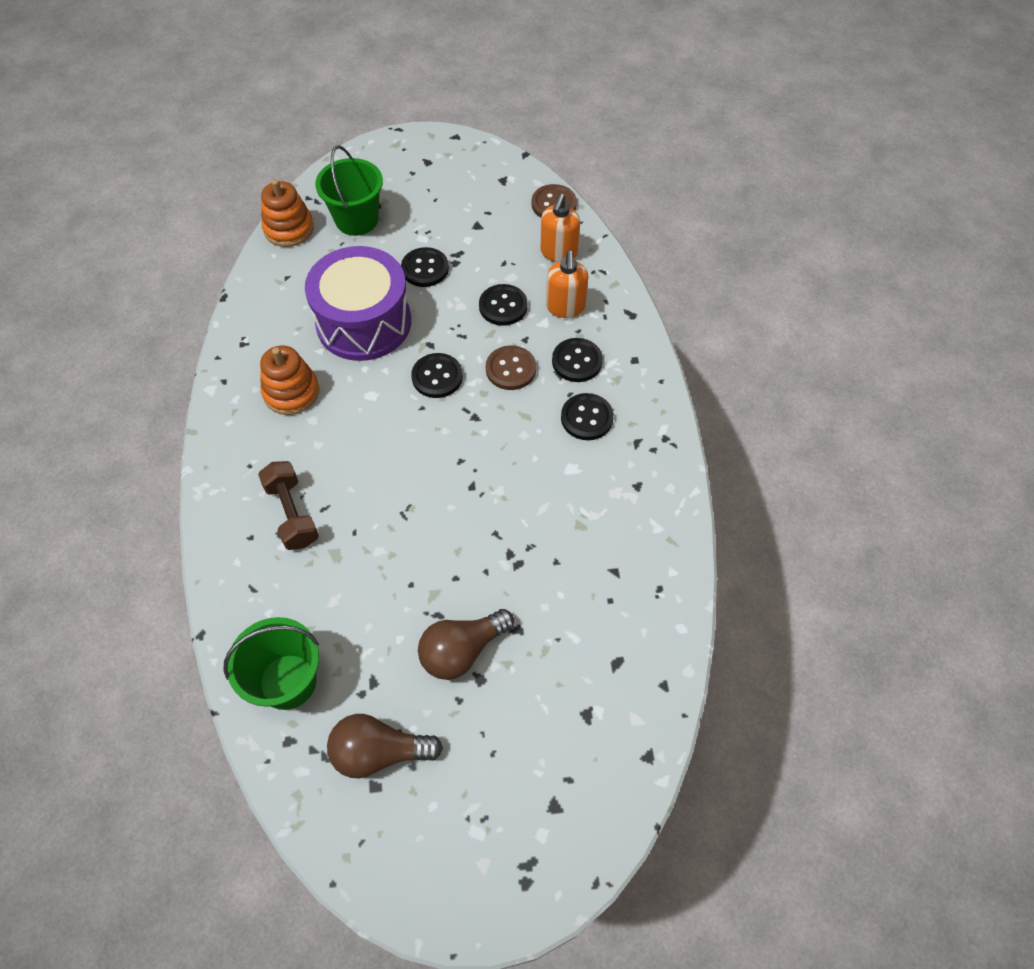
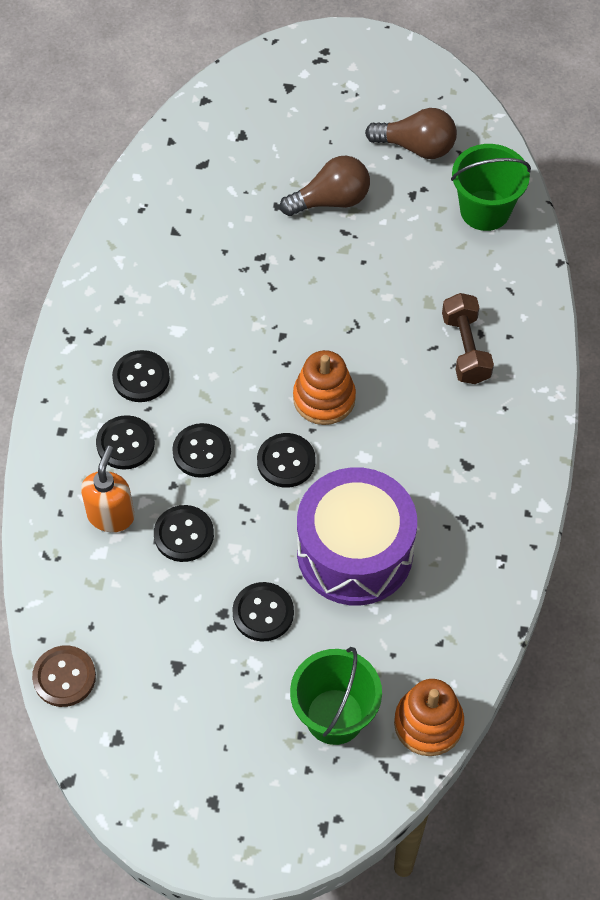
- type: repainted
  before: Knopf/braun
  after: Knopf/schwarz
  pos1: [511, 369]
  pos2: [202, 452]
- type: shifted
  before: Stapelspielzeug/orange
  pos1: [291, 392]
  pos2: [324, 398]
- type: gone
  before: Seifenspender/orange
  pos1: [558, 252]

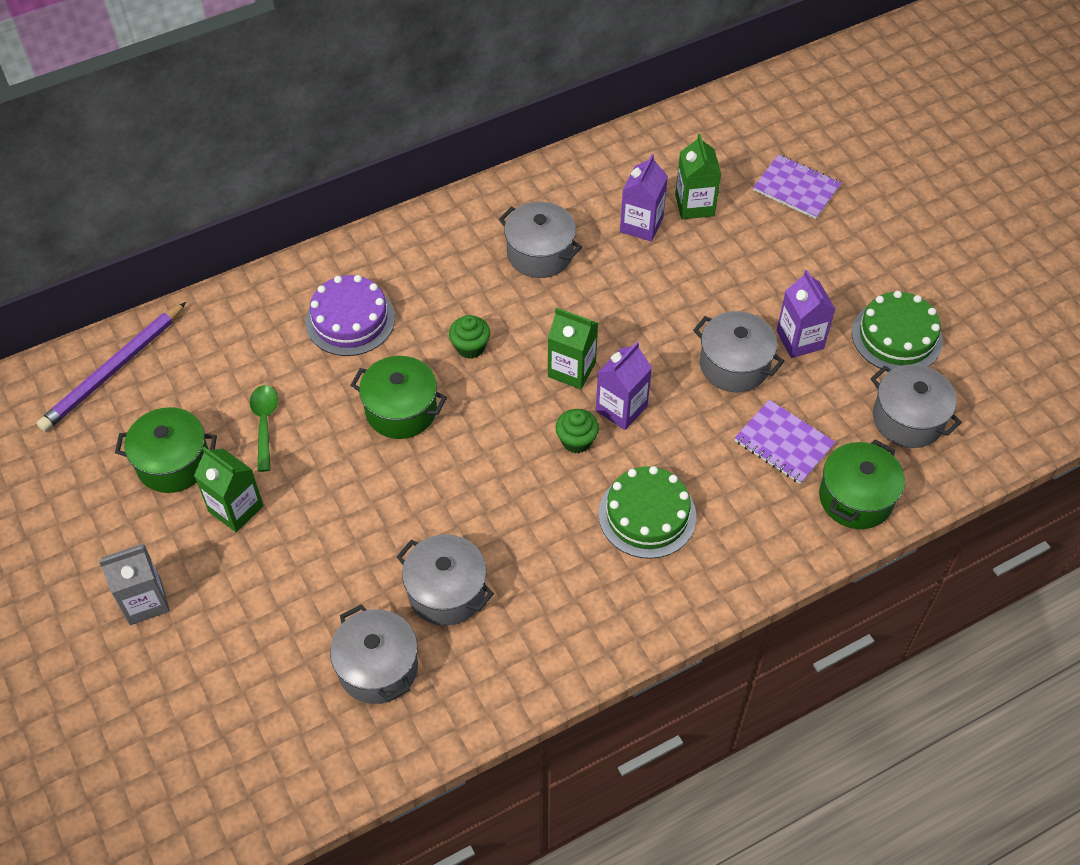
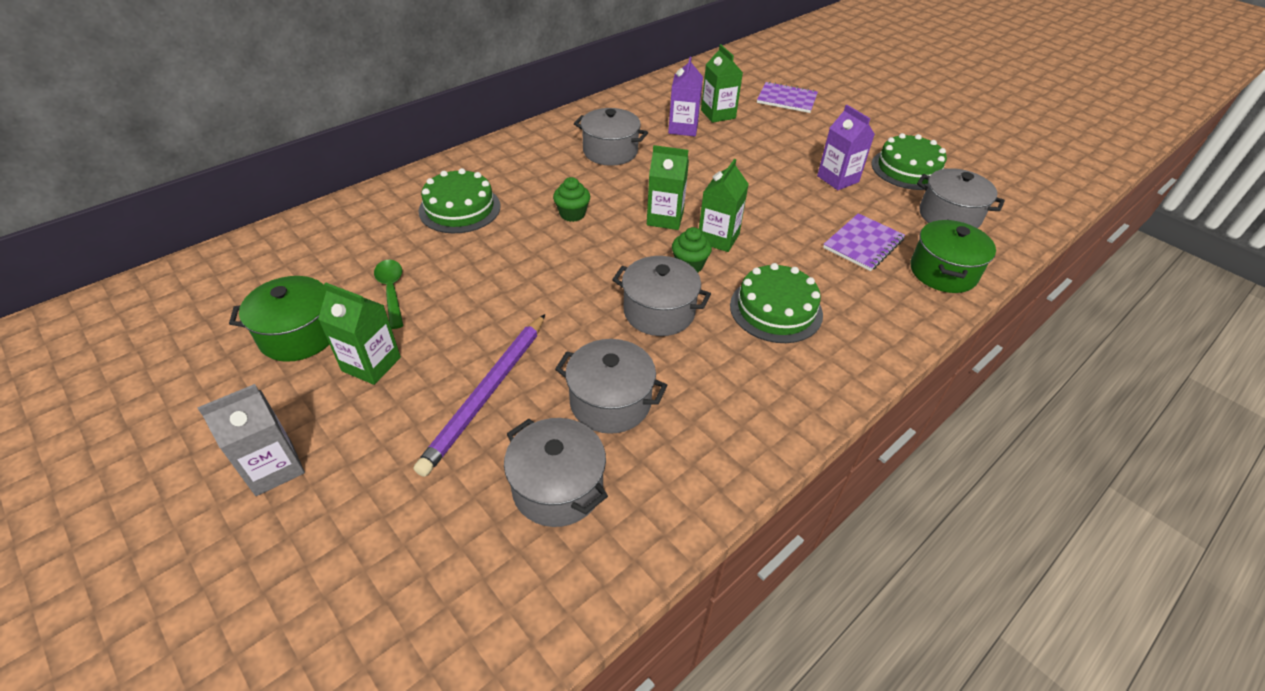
- type: shifted
  before: Bleistift/lila
  pos1: [113, 370]
  pos2: [487, 394]
- type: repainted
  before: Kuchen/lila
  after: Kuchen/grün
  pos1: [350, 320]
  pos2: [460, 208]
- type: shifted
  before: Kochtopf/grau
  pos1: [734, 365]
  pos2: [659, 312]
- type: repainted
  before: Getränkekarton/lila
  after: Getränkekarton/grün
  pos1: [621, 408]
  pos2: [718, 238]
- type: rotated
  before: Notizbuch/lila
  pos1: [783, 443]
  pos2: [863, 244]
  turn: -75
- type: gone
  before: Kochtopf/grün
  pos1: [401, 410]

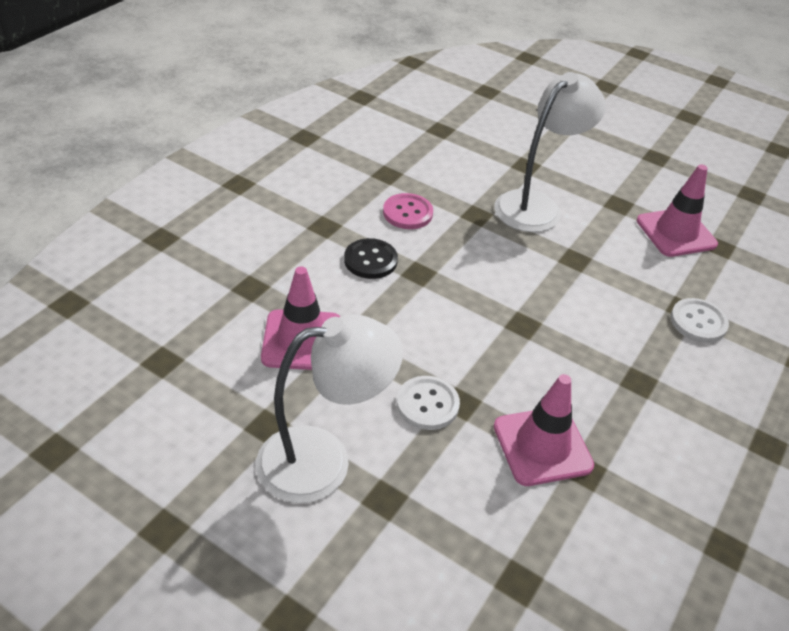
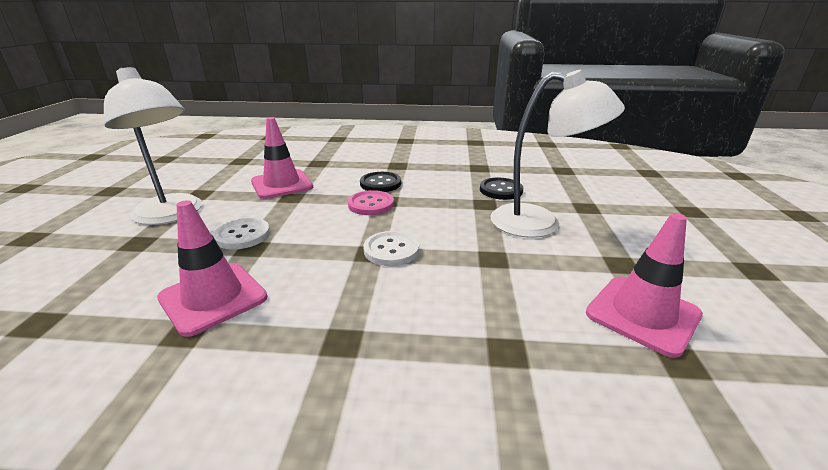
- type: shifted
  before: Knopf/rosa
  pos1: [407, 213]
  pos2: [371, 204]
- type: shifted
  before: Knopf/weiß
  pos1: [698, 322]
  pos2: [391, 250]
- type: new
  after: Knopf/schwarz
  pos2: [501, 190]

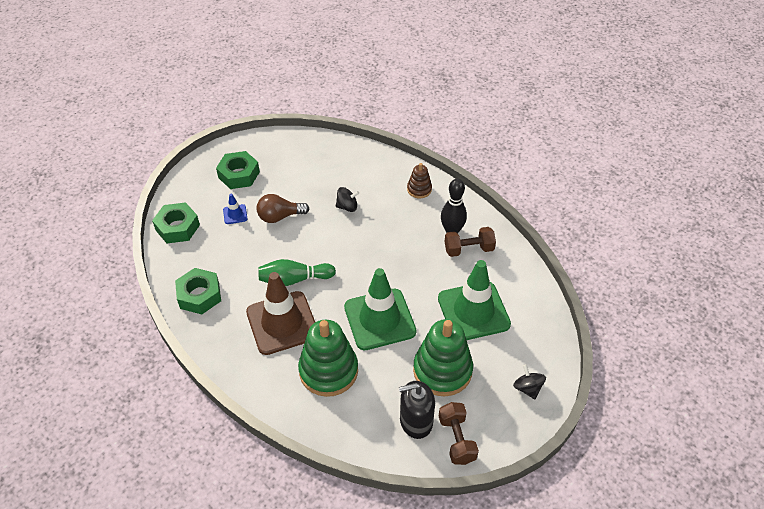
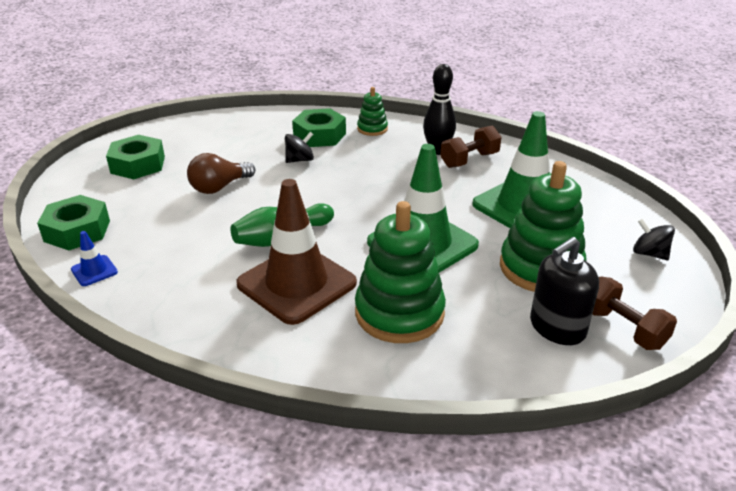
- type: shifted
  before: Leitkegel/blau
  pos1: [235, 214]
  pos2: [94, 271]
- type: shifted
  before: Sechskantmutter/grün
  pos1: [199, 295]
  pos2: [319, 135]
- type: repainted
  before: Stapelspielzeug/braun
  after: Stapelspielzeug/grün
  pos1: [419, 189]
  pos2: [372, 129]

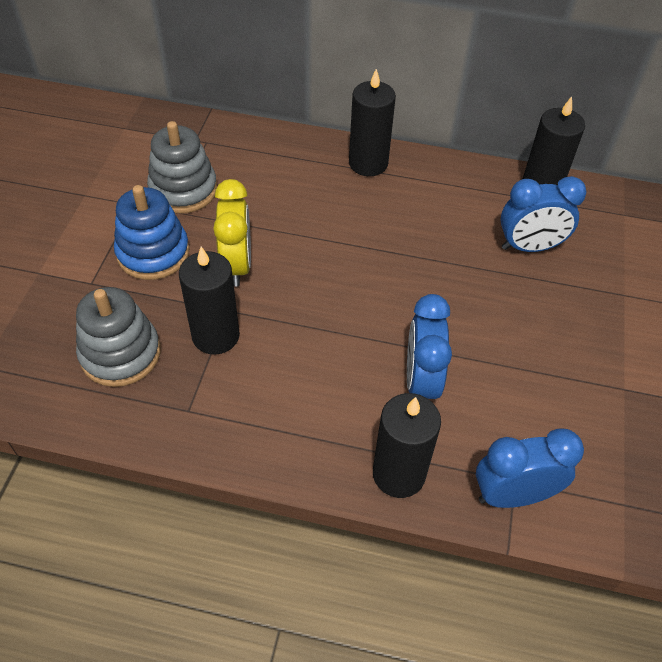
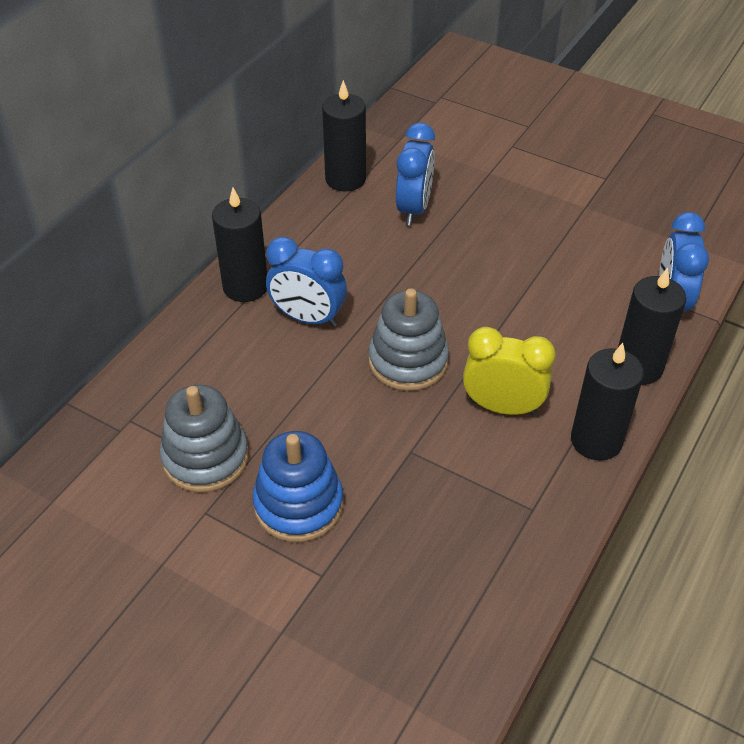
- type: shifted
  before: Wecker/blau
  pos1: [421, 381]
  pos2: [308, 318]
- type: shifted
  before: Stapelspielzeug/grau
  pos1: [120, 354]
  pos2: [408, 361]
- type: shifted
  before: Wecker/gelb
  pos1: [237, 265]
  pos2: [502, 407]
- type: shifted
  before: Kerze/schwarz
  pos1: [216, 336]
  pos2: [596, 440]

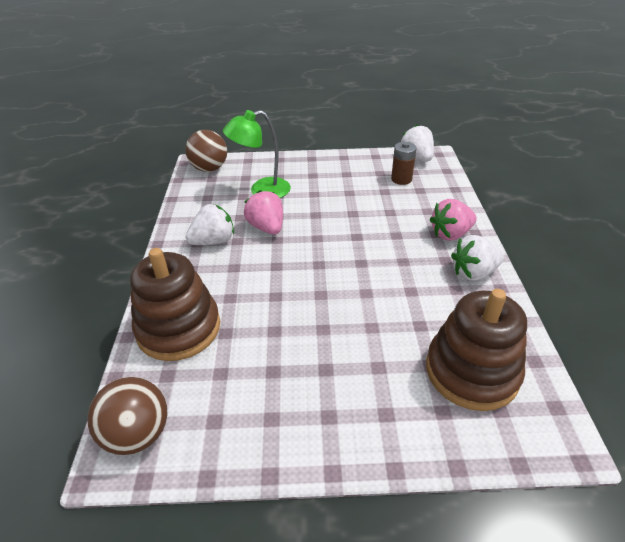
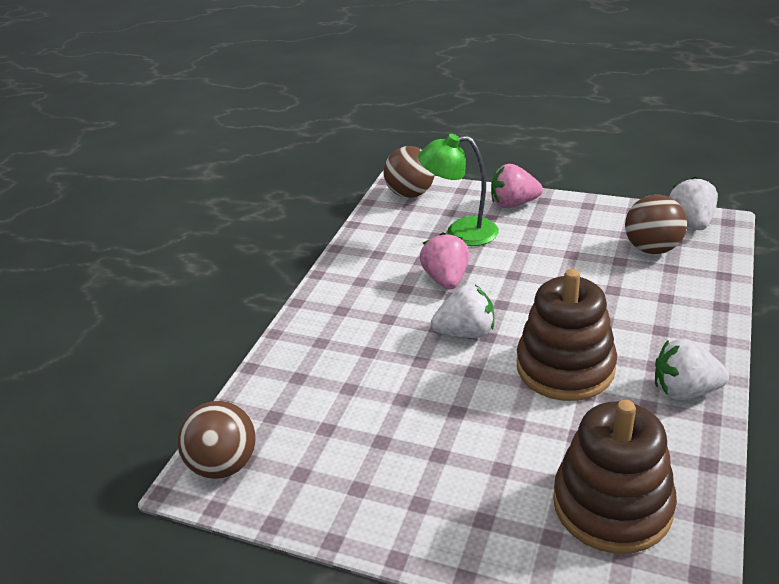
- type: shifted
  before: Erdbeere/weiß
  pos1: [213, 241]
  pos2: [466, 333]
- type: shifted
  before: Erdbeere/rosa
  pos1: [450, 234]
  pos2: [513, 204]
- type: shifted
  before: Stapelspielzeug/braun
  pos1: [179, 328]
  pos2: [565, 367]
- type: swapped
  before: Batterie/braun
  after: Ball/braun
  pos1: [401, 179]
  pos2: [652, 248]

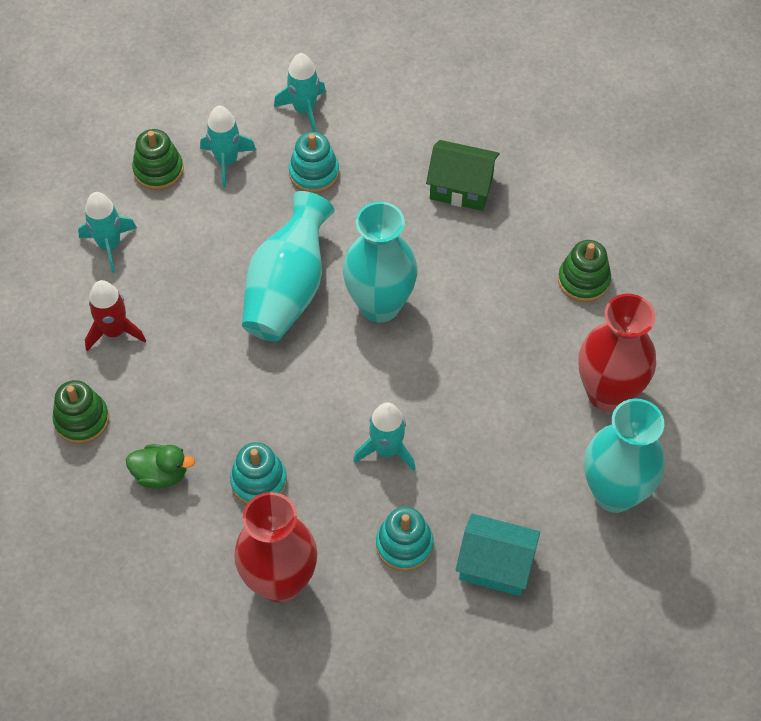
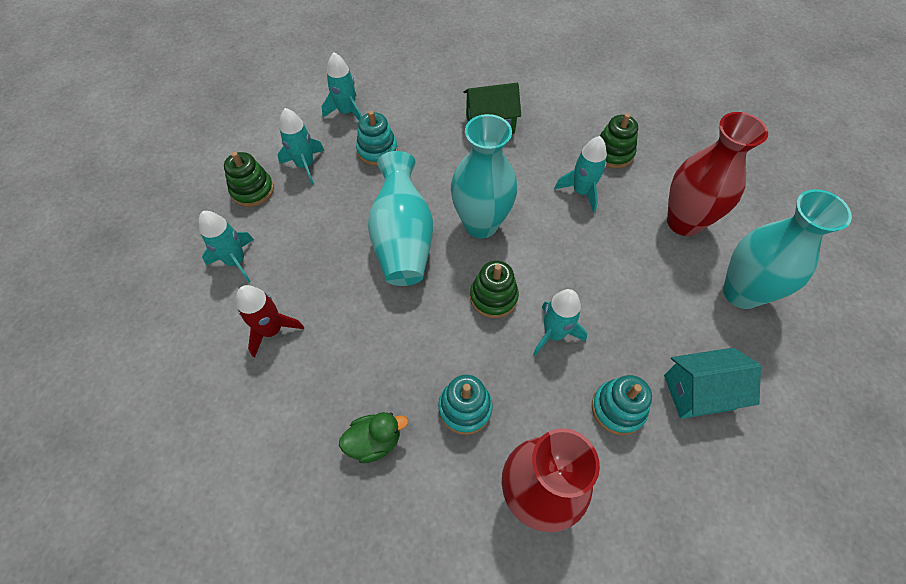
- type: shifted
  before: Stapelspielzeug/grün
  pos1: [82, 420]
  pos2: [493, 297]
- type: new
  after: Rakete/türkis
  pos2: [581, 192]

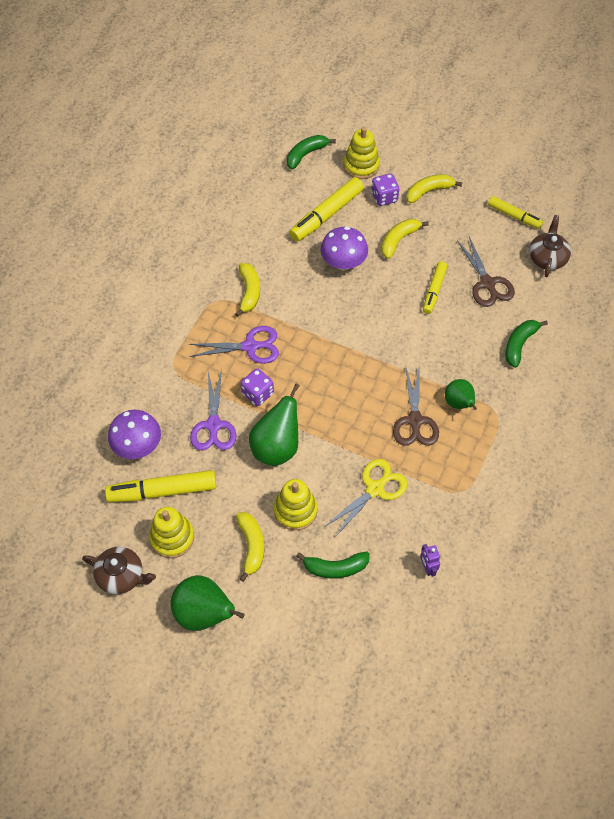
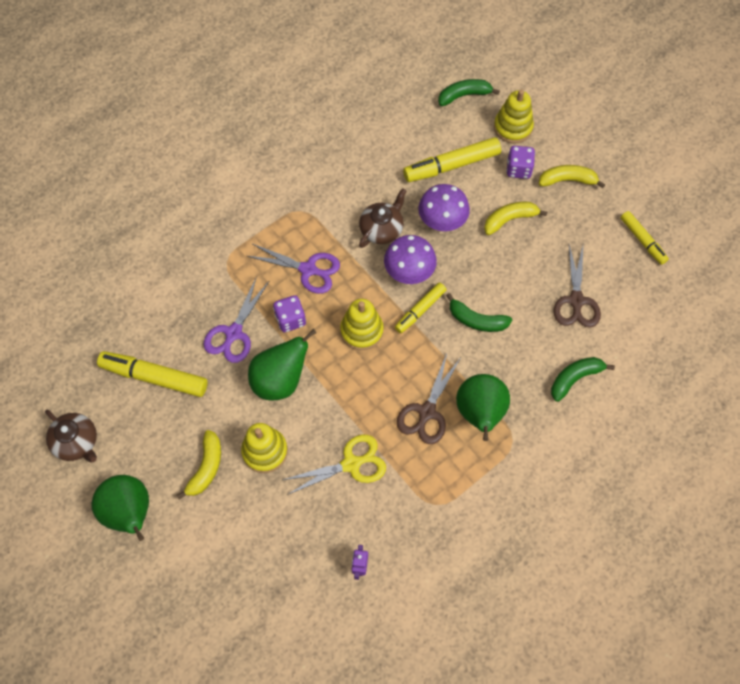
- type: shifted
  before: Stapelspielzeug/gelb
  pos1: [172, 537]
  pos2: [361, 331]
- type: shifted
  before: Teekanne/braun
  pos1: [547, 258]
  pos2: [382, 229]
- type: shifted
  before: Pilz/lila
  pos1: [138, 446]
  pos2: [409, 272]
- type: shifted
  before: Filzstift/gelb
  pos1: [434, 291]
  pos2: [420, 310]
- type: shifted
  before: Banane/grün
  pos1: [335, 568]
  pos2: [476, 320]
- type: scaled
  before: Birne/grün
  pos1: [459, 403]
  pos2: [480, 413]
  scale: 1.6
- type: gone
  before: Banane/gelb
  pos1: [249, 292]

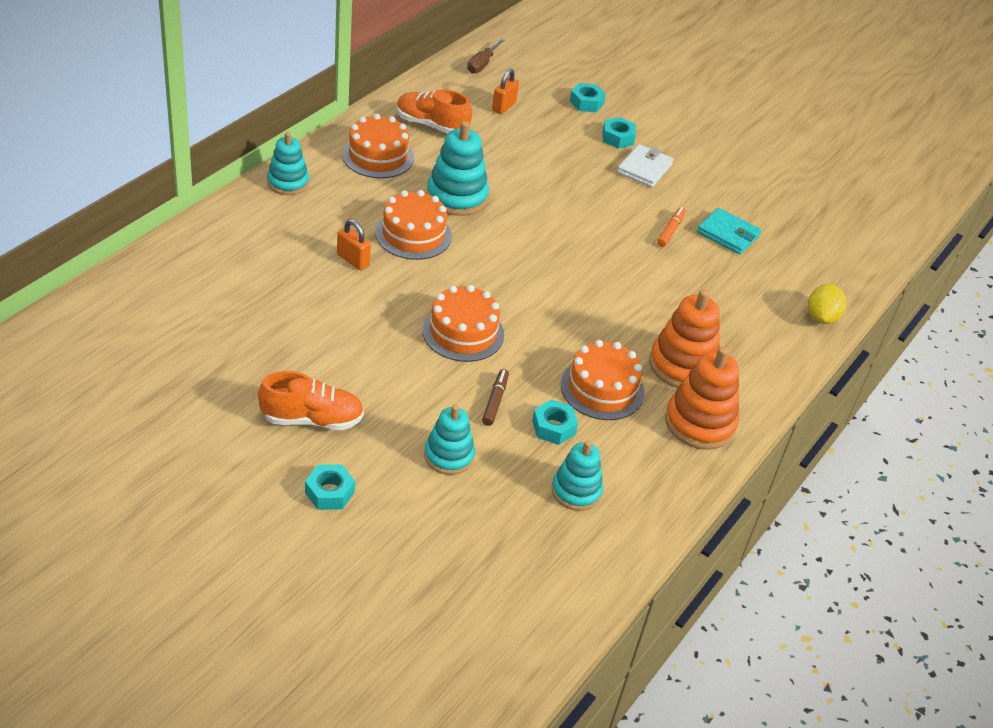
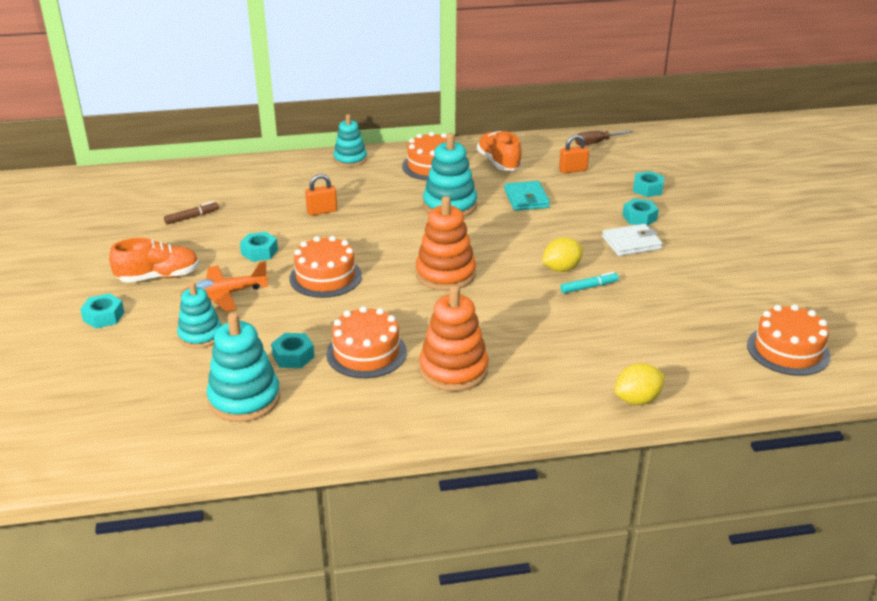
- type: rotated
  before: Schuh/orange
  pos1: [312, 419]
  pos2: [158, 277]
  turn: -60
- type: shifted
  before: Filzstift/braun
  pos1: [495, 401]
  pos2: [192, 217]
- type: new
  after: Flugzeug/orange
  pos2: [224, 295]
- type: scaled
  before: Stapelspielzeug/türkis
  pos1: [576, 491]
  pos2: [244, 399]
  scale: 1.5
- type: new
  after: Sechskantmutter/türkis
  pos2: [259, 252]
- type: rotated
  before: Vorhängeschloss/orange
  pos1: [353, 260]
  pos2: [322, 211]
  turn: 75
- type: shifted
  before: Stapelspielzeug/orange
  pos1: [700, 423]
  pos2: [445, 274]
- type: shifted
  before: Geldbörse/türkis
  pos1: [728, 234]
  pos2: [526, 199]
- type: new
  after: Zitrone/gelb
  pos2: [561, 269]
- type: repainted
  before: Filzstift/orange
  after: Filzstift/türkis
  pos1: [670, 230]
  pos2: [589, 287]
- type: shifted
  before: Kuchen/orange
  pos1: [413, 234]
  pos2: [788, 350]

